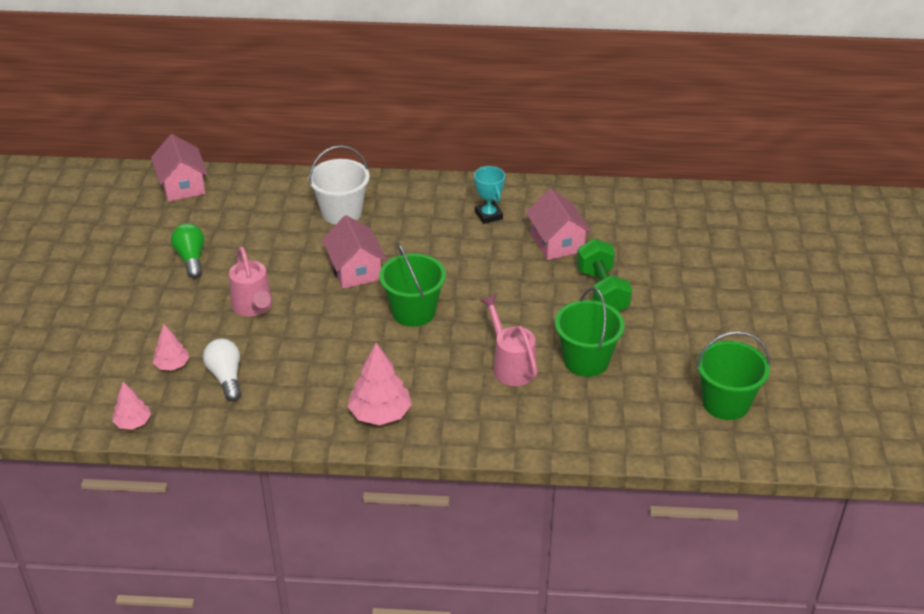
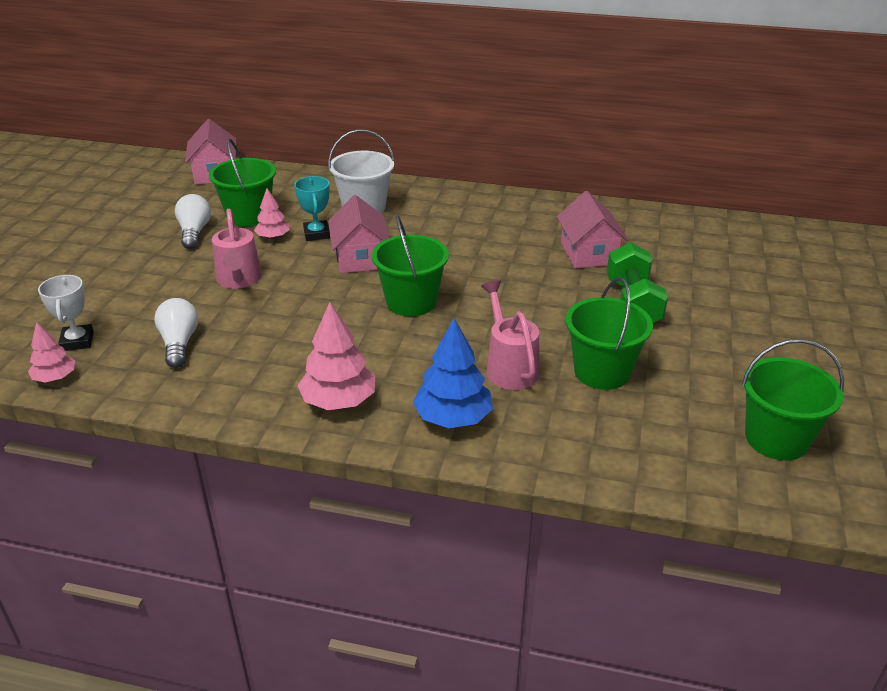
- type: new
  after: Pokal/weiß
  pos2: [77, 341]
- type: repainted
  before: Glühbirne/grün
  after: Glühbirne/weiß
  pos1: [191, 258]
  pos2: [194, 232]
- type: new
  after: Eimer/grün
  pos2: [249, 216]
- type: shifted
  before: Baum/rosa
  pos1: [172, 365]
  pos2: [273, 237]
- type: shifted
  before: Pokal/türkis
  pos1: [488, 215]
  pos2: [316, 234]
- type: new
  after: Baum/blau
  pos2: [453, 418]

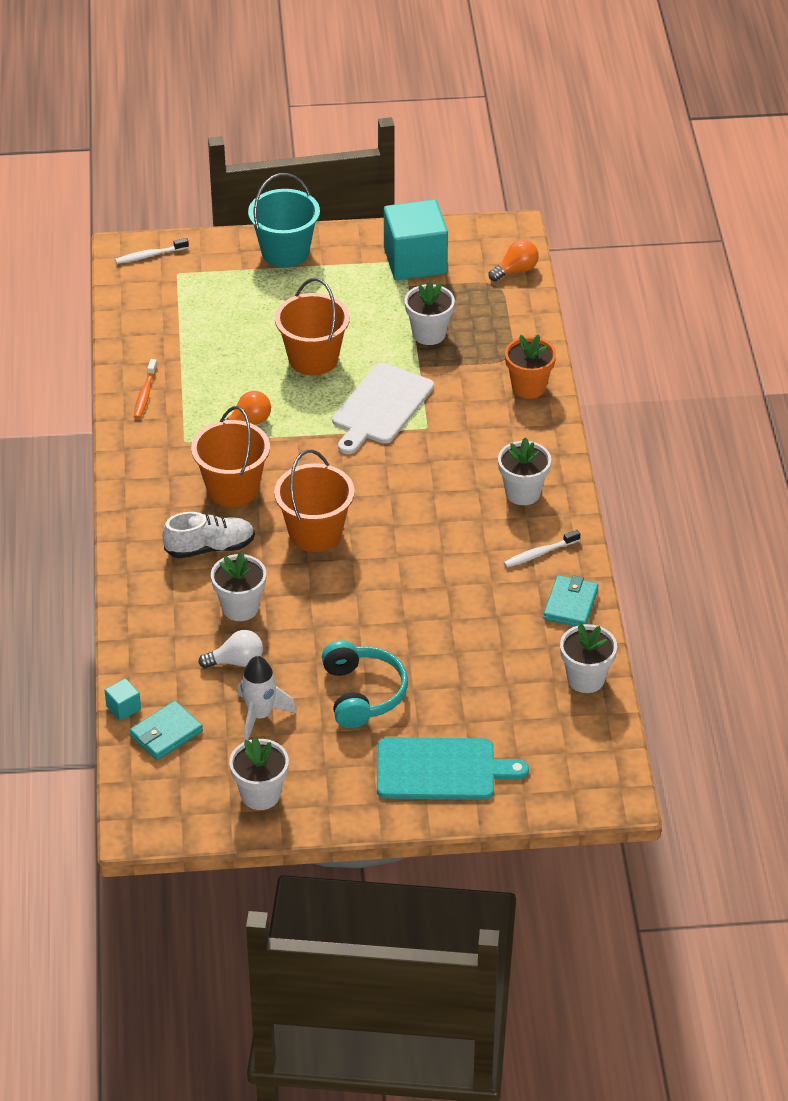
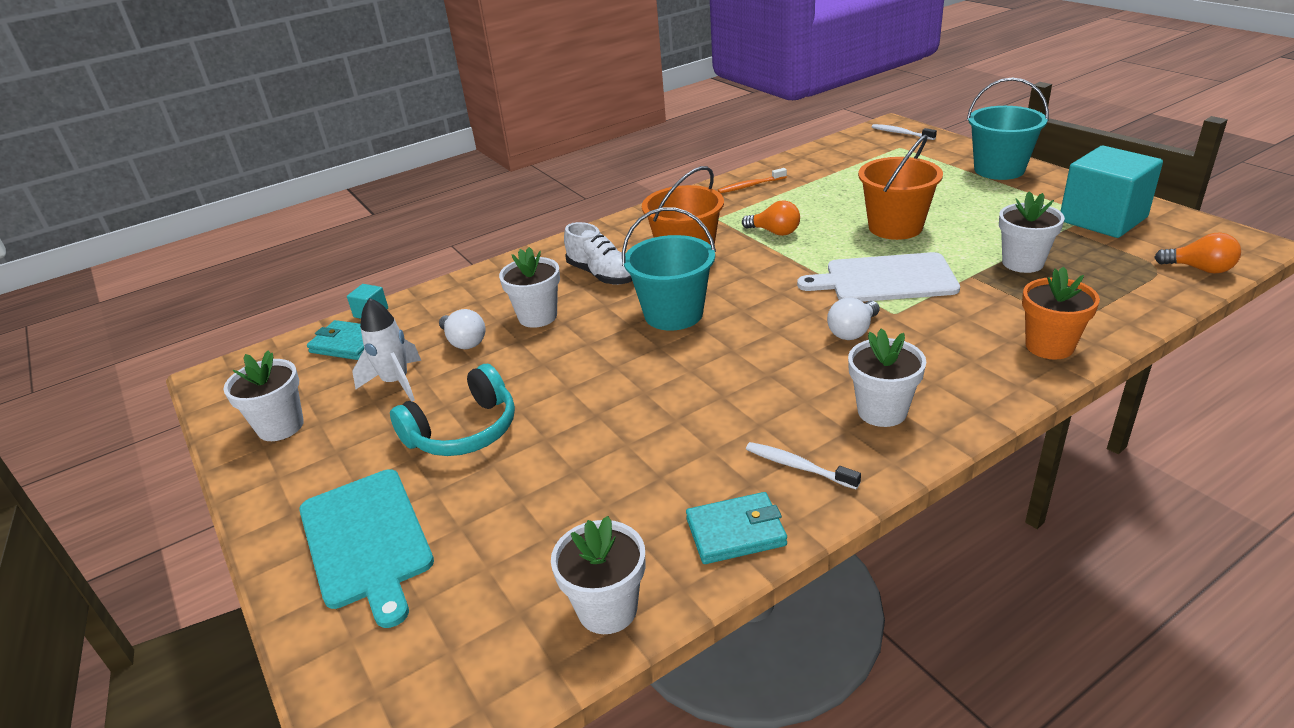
- type: repainted
  before: Eimer/orange
  after: Eimer/türkis
  pos1: [315, 533]
  pos2: [673, 314]
- type: new
  after: Glühbirne/weiß
  pos2: [853, 331]

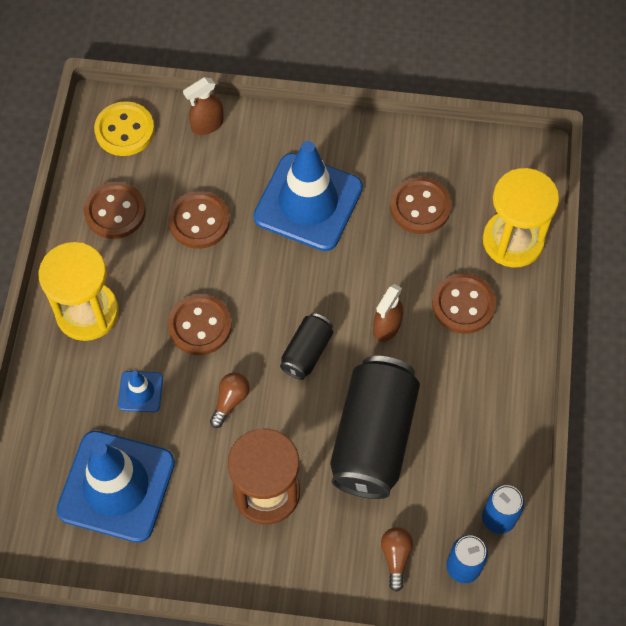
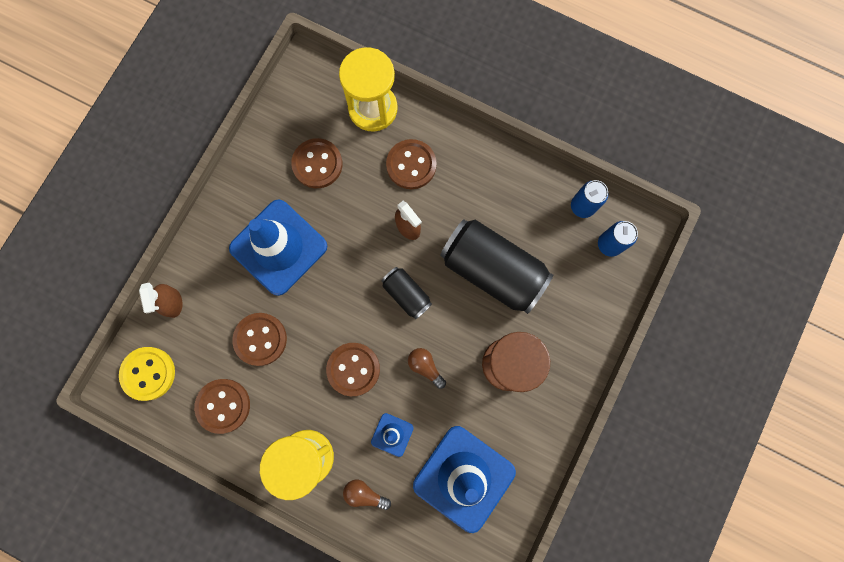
- type: shifted
  before: Glühbirne/braun
  pos1: [396, 557]
  pos2: [364, 494]

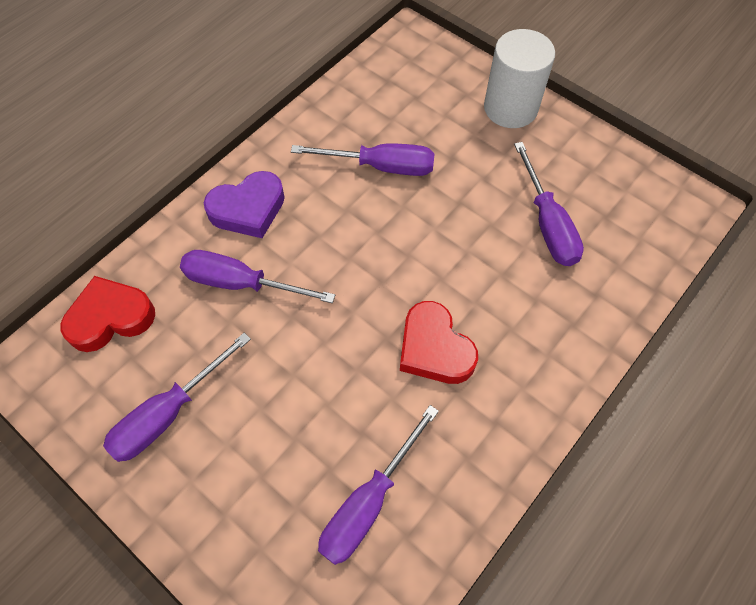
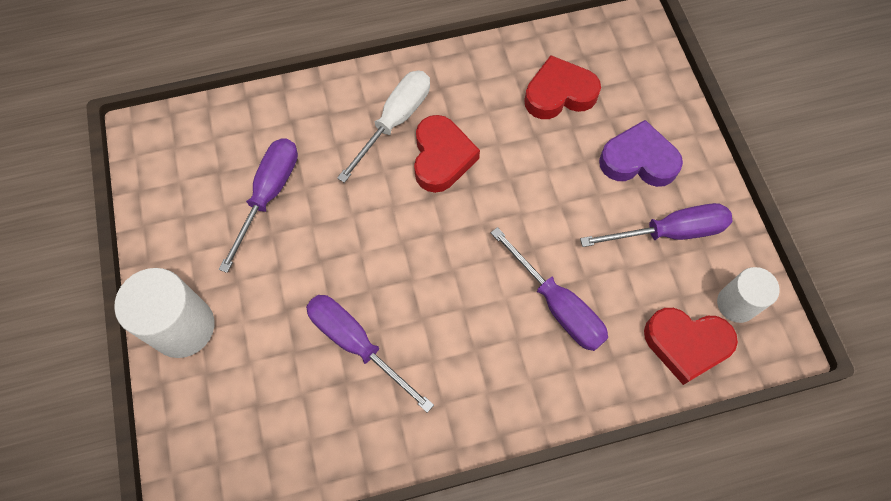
- type: new
  after: Schraubenzieher/weiß
  pos2: [395, 121]
- type: swapped
  before: Schraubenzieher/lila
  after: Herz/rot
  pos1: [369, 502]
  pos2: [559, 94]
- type: shifted
  before: Herz/lila
  pos1: [248, 209]
  pos2: [638, 160]
- type: new
  after: Vollzylinder/weiß
  pos2: [736, 304]

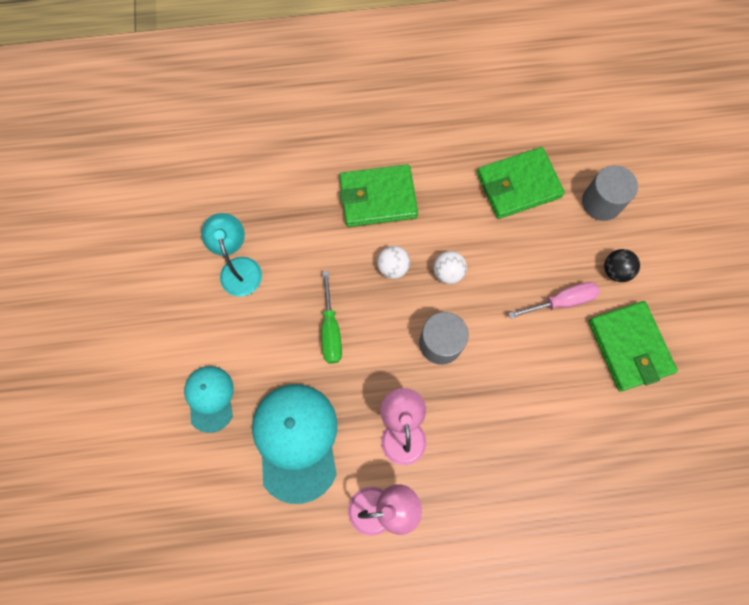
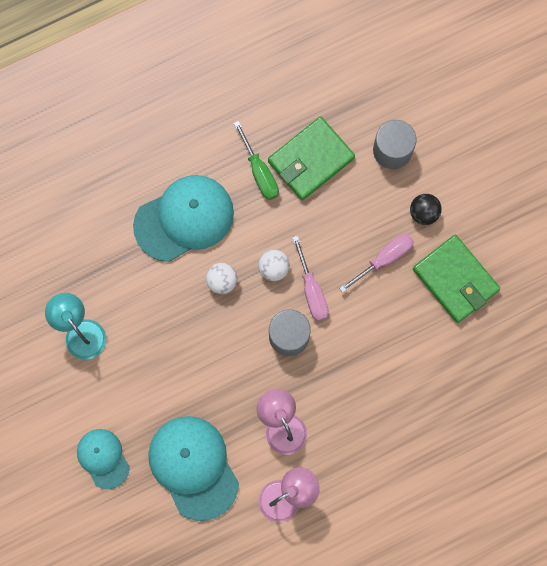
- type: swapped
  before: Geldbörse/grün
  after: Kappe/türkis
  pos1: [378, 198]
  pos2: [184, 219]
- type: shifted
  before: Schraubenzieher/grün
  pos1: [331, 330]
  pos2: [259, 171]
- type: new
  after: Schraubenzieher/rosa
  pos2: [311, 290]

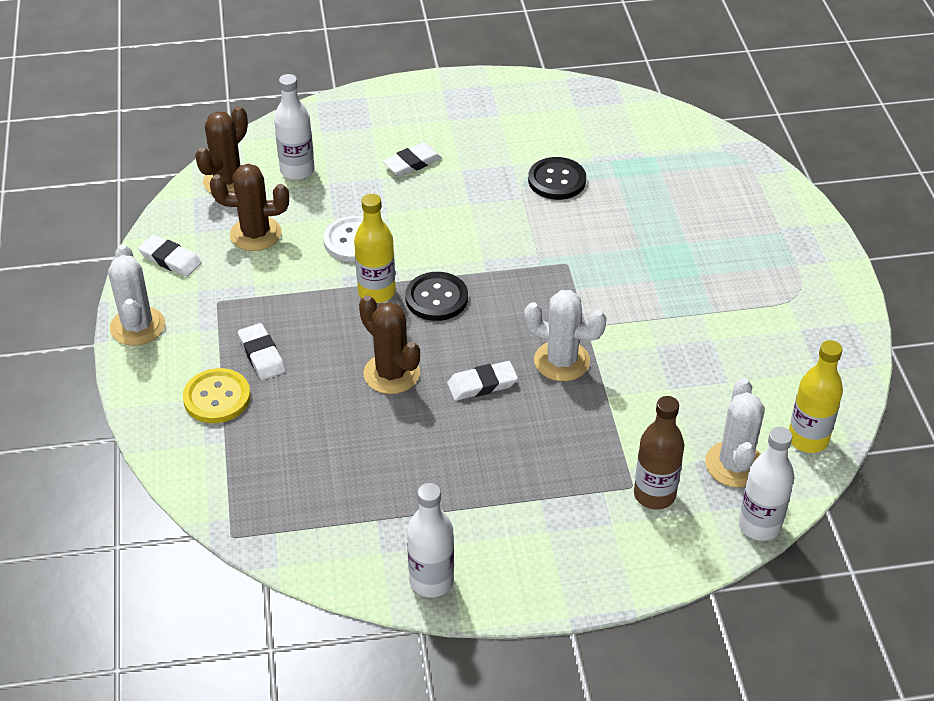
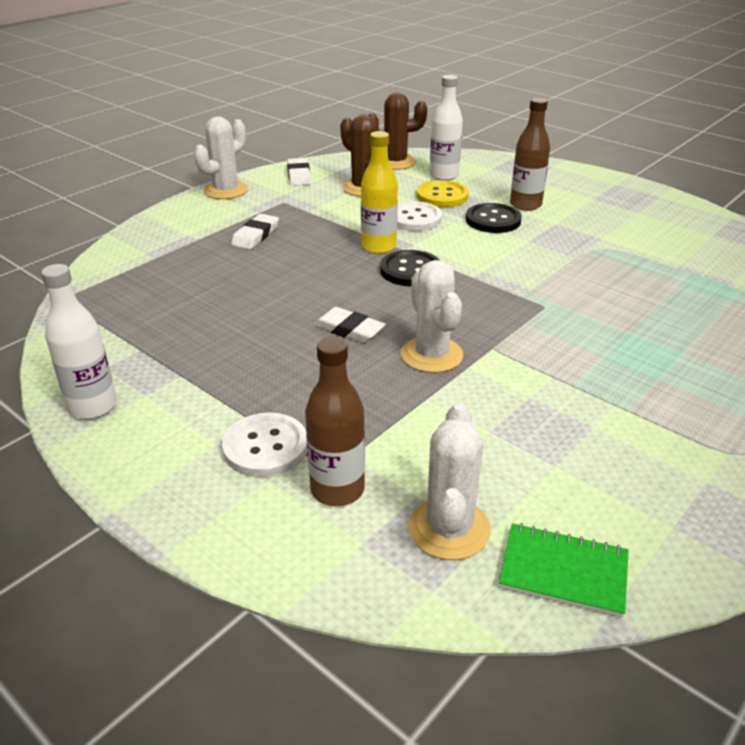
- type: new
  after: Knopf/weiß
  pos2: [265, 447]
- type: rotated
  before: Kaktus/weiß
  pos1: [734, 465]
  pos2: [449, 529]
  turn: -45
- type: shifted
  before: Knopf/gelb
  pos1: [217, 398]
  pos2: [442, 196]
- type: shifted
  before: Knopf/schwarz
  pos1: [557, 180]
  pos2: [493, 220]
- type: swapped
  before: Flasche/gelb
  after: Notizbuch/grün
  pos1: [808, 439]
  pos2: [563, 571]
- type: swapped
  before: Radiergummi/weiß
  after: Flasche/braun
  pos1: [412, 163]
  pos2: [525, 205]
- type: gone
  before: Kaktus/braun
  pos1: [391, 374]
- type: gone
  before: Flasche/weiß
  pos1: [759, 525]

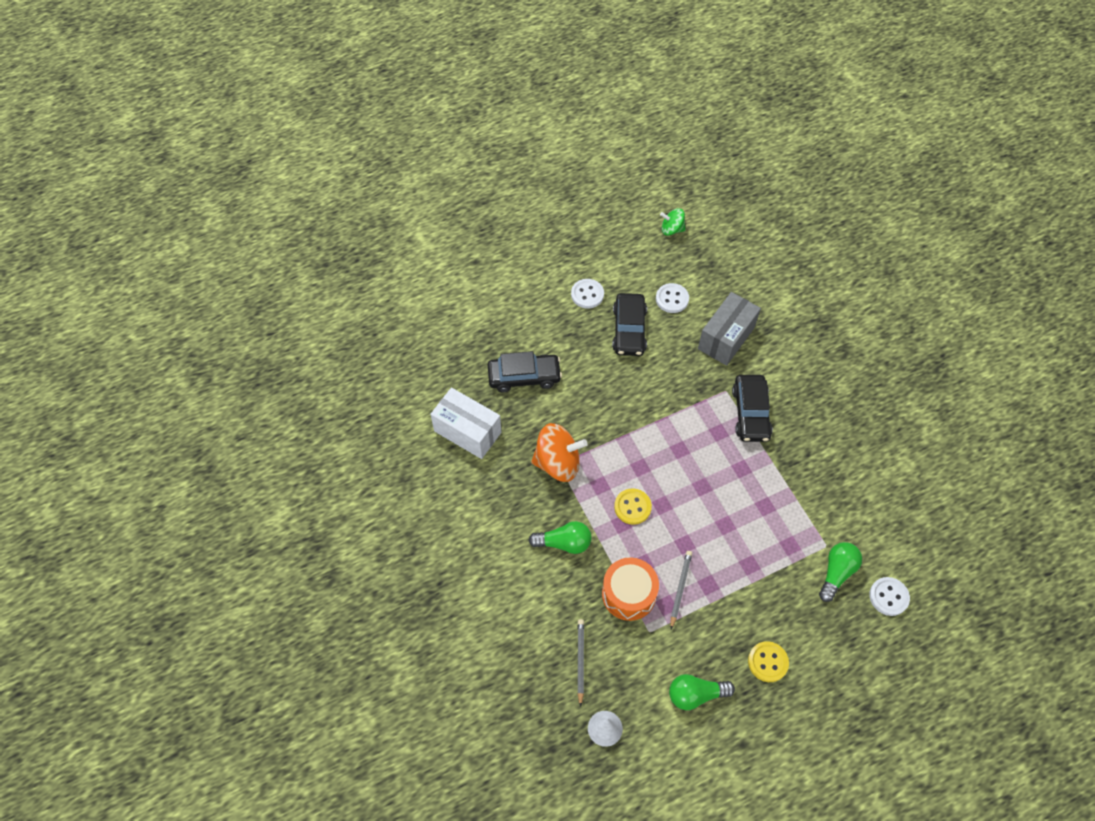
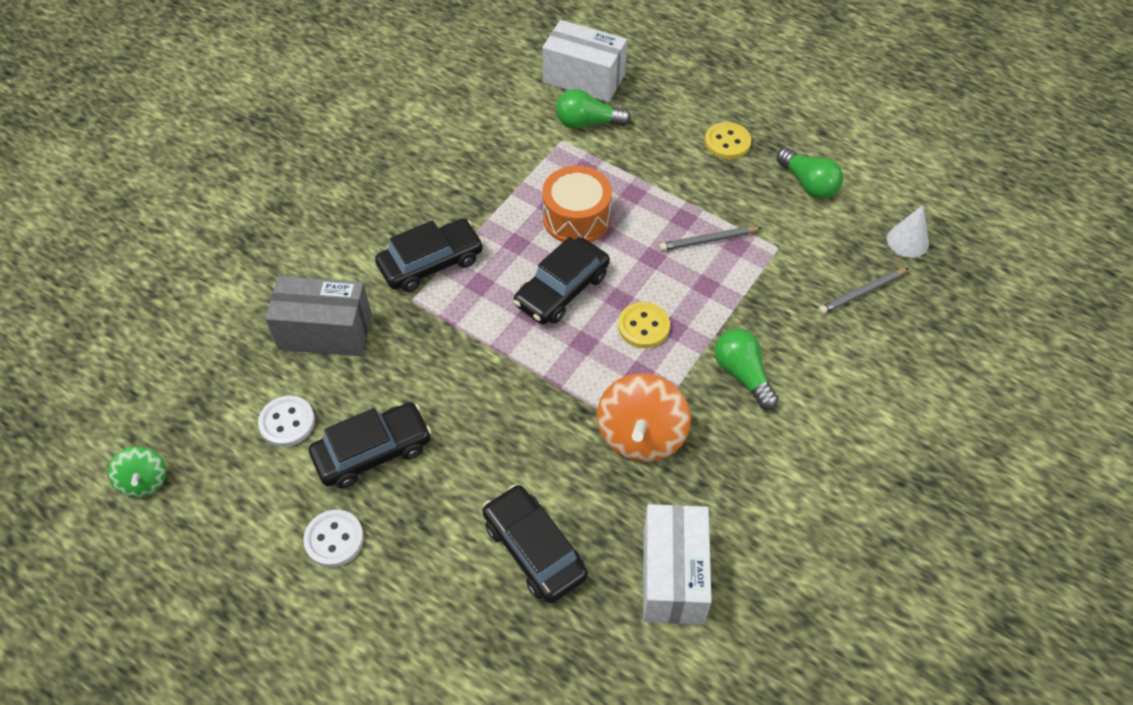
- type: new
  after: Auto/schwarz
  pos2: [562, 289]
- type: swapped
  before: Knopf/weiß
  after: Schachtel/weiß
  pos1: [888, 597]
  pos2: [584, 78]
- type: shifted
  before: Trommel/orange
  pos1: [628, 594]
  pos2: [576, 218]
- type: rotated
  before: Kreisel/orange
  pos1: [558, 463]
  pos2: [641, 435]
  turn: -135

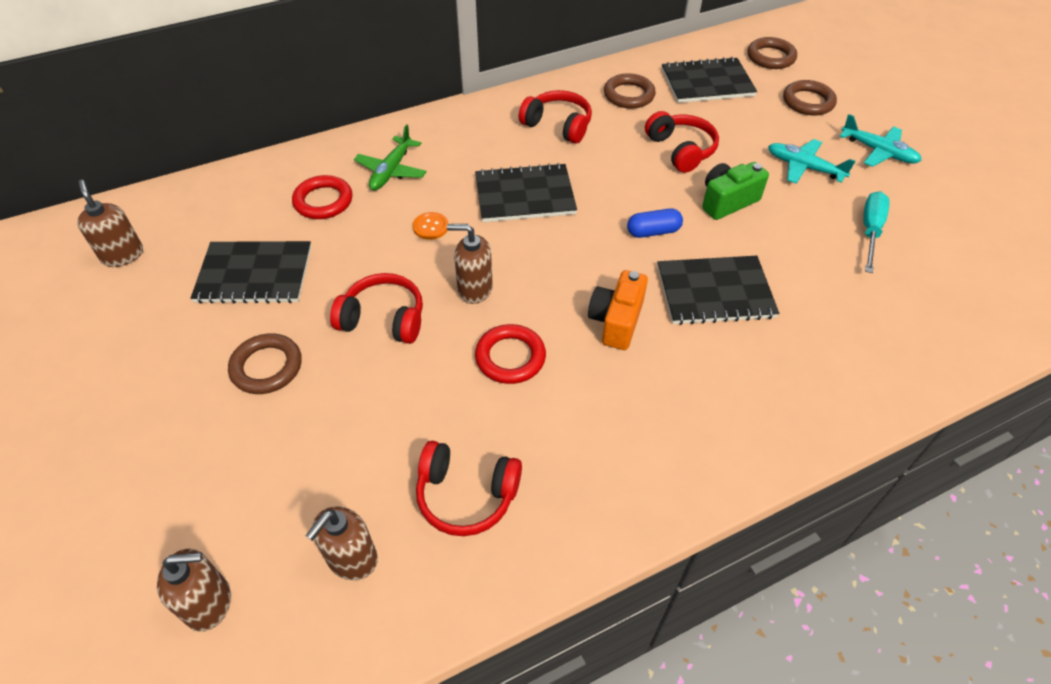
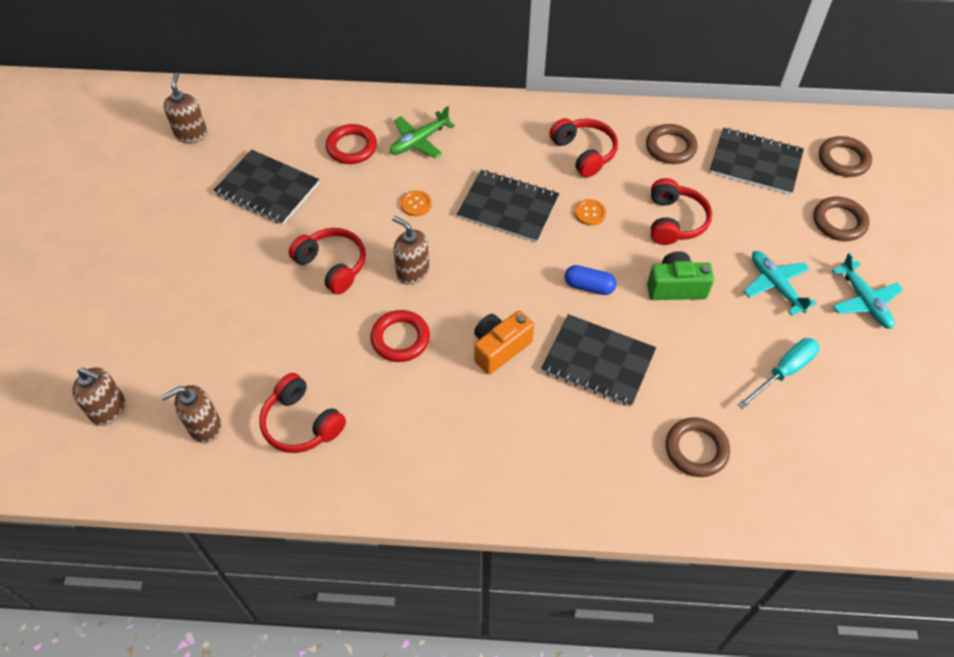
- type: new
  after: Knopf/orange
  pos2: [590, 213]
- type: shifted
  before: Ring/braun
  pos1: [267, 367]
  pos2: [696, 449]

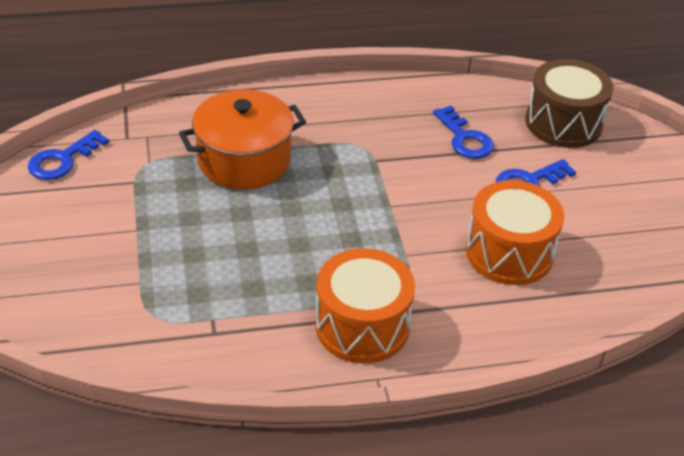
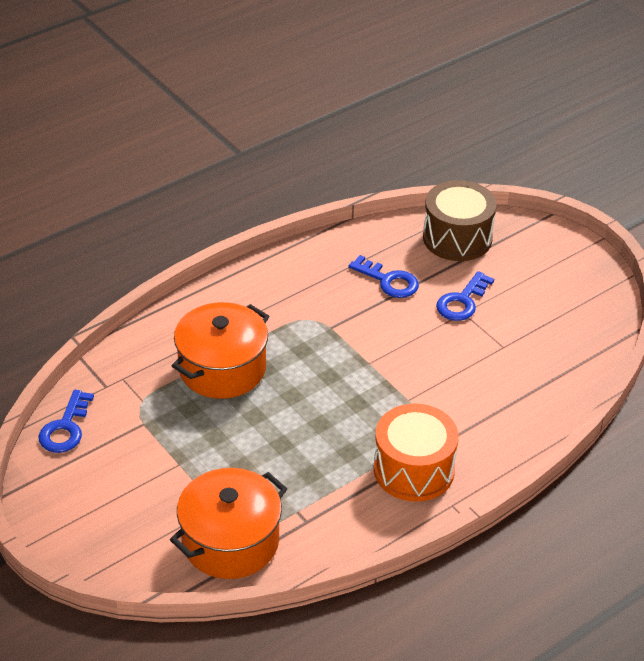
- type: new
  after: Kochtopf/orange
  pos2: [230, 541]
- type: gone
  before: Trommel/orange
  pos1: [509, 252]

